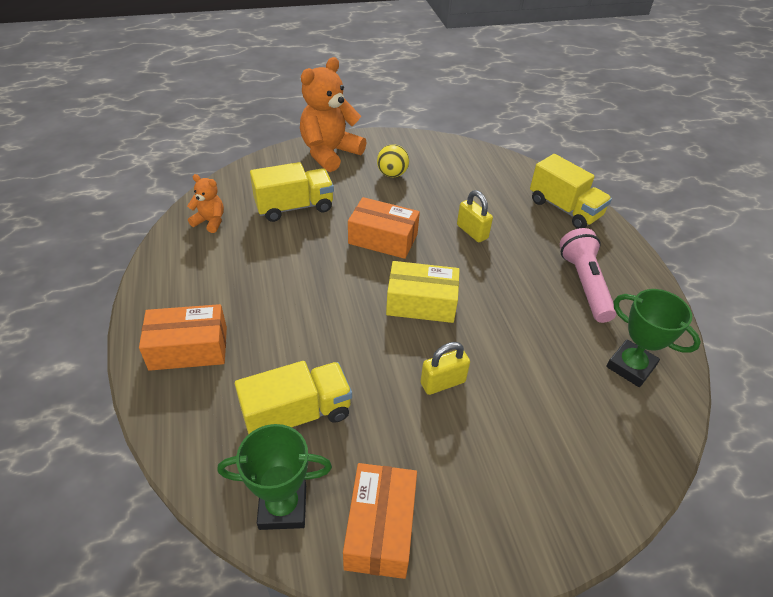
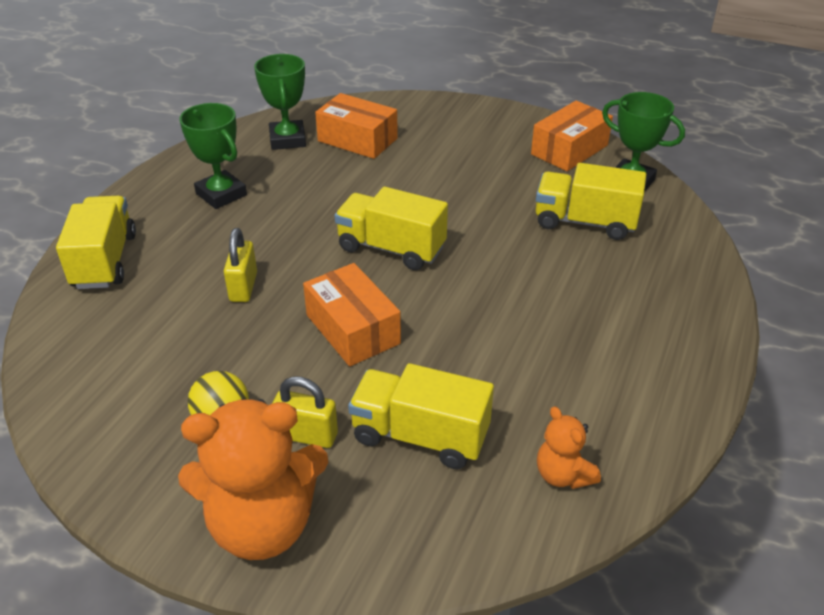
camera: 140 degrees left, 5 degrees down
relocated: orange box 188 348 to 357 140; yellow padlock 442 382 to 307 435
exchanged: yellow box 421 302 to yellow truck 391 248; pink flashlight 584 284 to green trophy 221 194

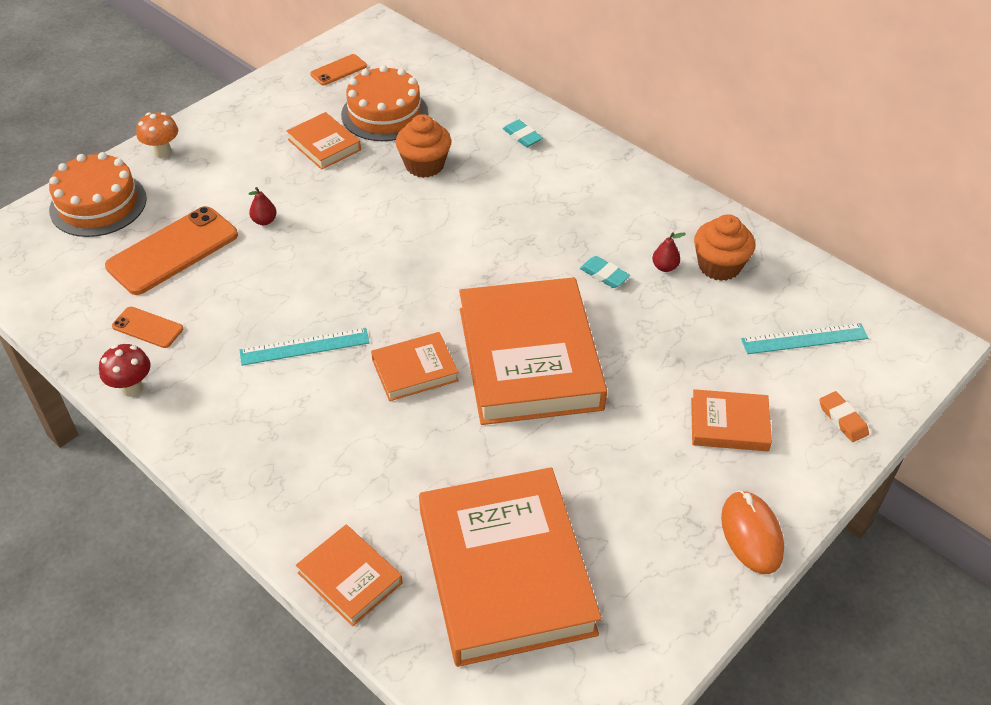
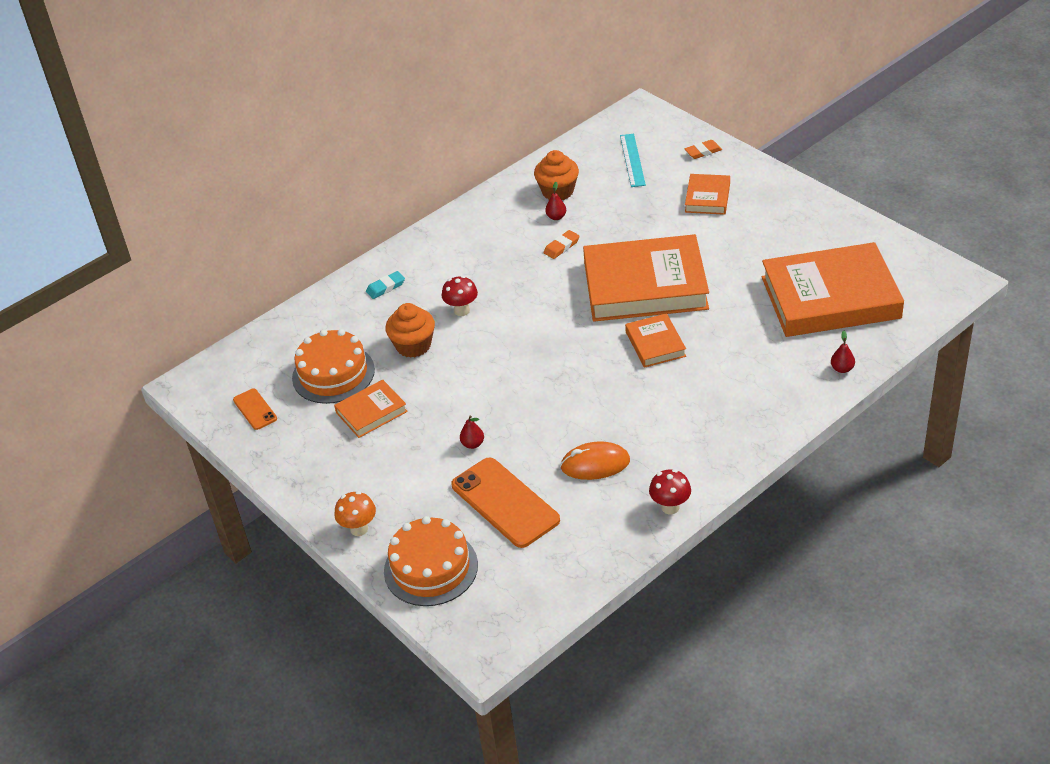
camera: 80 degrees left, 5 degrees down
missing: orange phone 147 327; turquoise ruler 304 346
appeared: red mushroom 462 311
relocated: orange mouse 751 534 to 595 464
exchanged: orange book 350 578 to red pear 842 369
colour: turquoise eraser 604 275 to orange eraser 561 247

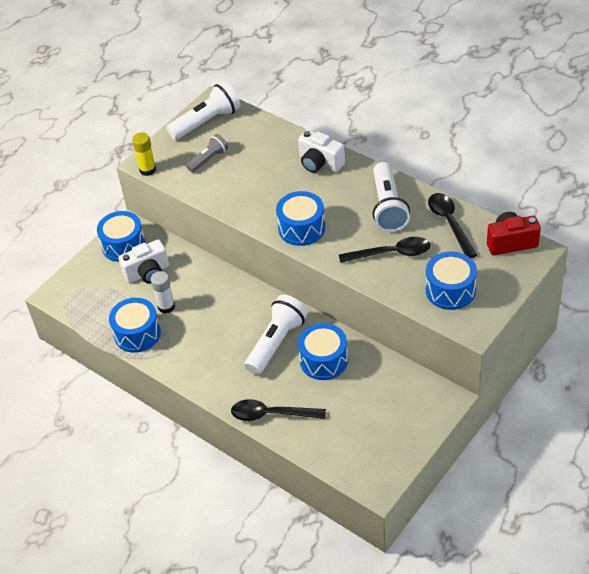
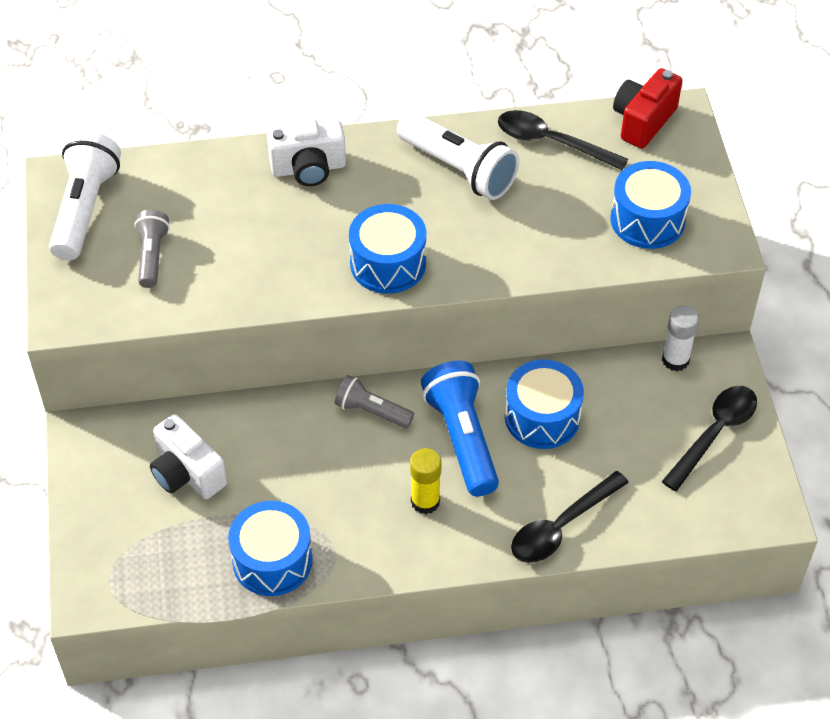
camera: 50 degrees left, 5 degrees up
missing: blue drum 123 245
appeared: grey flashlight 371 411
relocated: yellow glue stick 147 170 to 425 501; white glue stick 166 306 to 675 360; black spoon 391 253 to 714 433
colour: white flashlight 276 342 to blue flashlight 462 438
spun: white camera 148 273 = 187 473 120 degrees clockwise

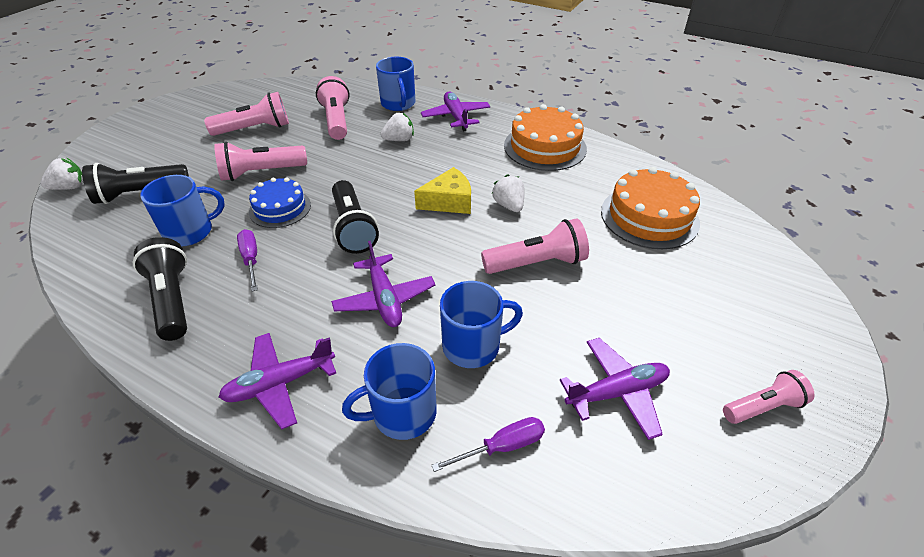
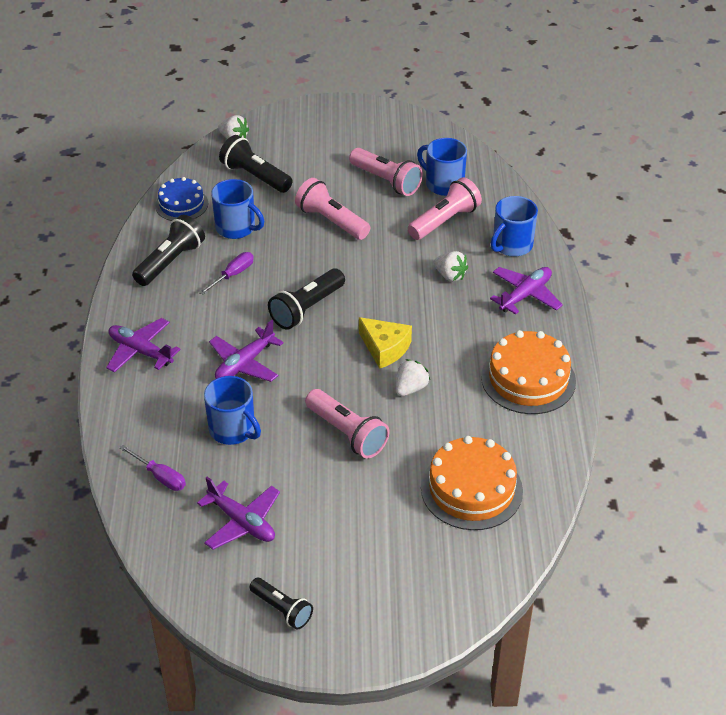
camera: 60 degrees right, 0 degrees up
relocated: blue cake 280 208 to 181 204; blue mug 402 413 to 443 184
colour: pink flashlight 763 407 to black flashlight 282 609

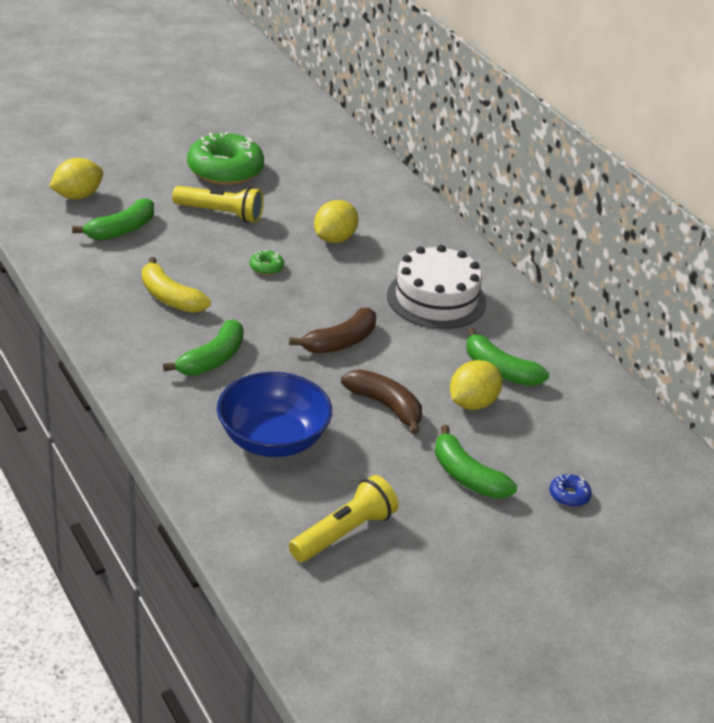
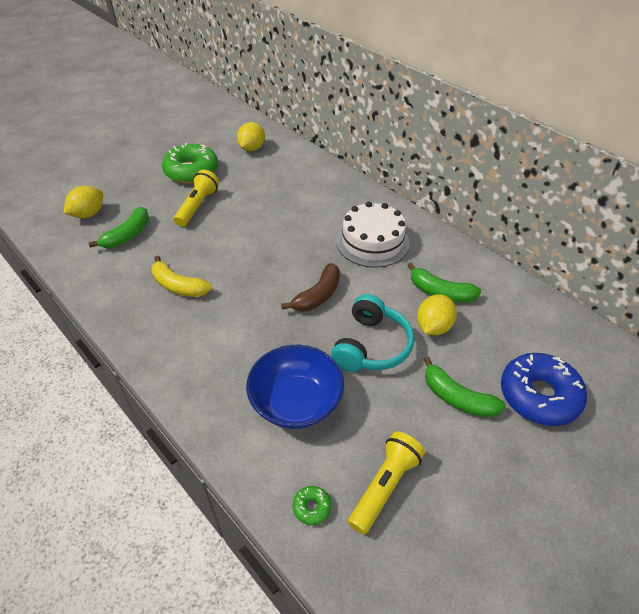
camera: 10 degrees left, 10 degrees up
missing: green banana 212 359
relocated: green donut 266 267 to 312 507; yellow lemon 334 239 to 252 148
exchanged: brown banana 385 406 to turquoise headphones 371 346
spun: yellow flashlight 220 214 = 197 206 75 degrees counterclockwise
size: blue donut 569 495 = 539 395 x2.42

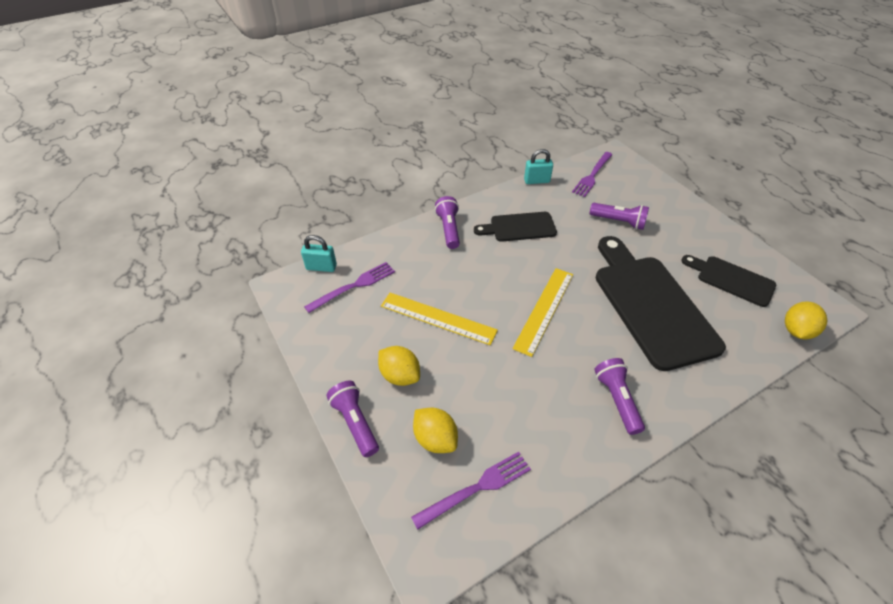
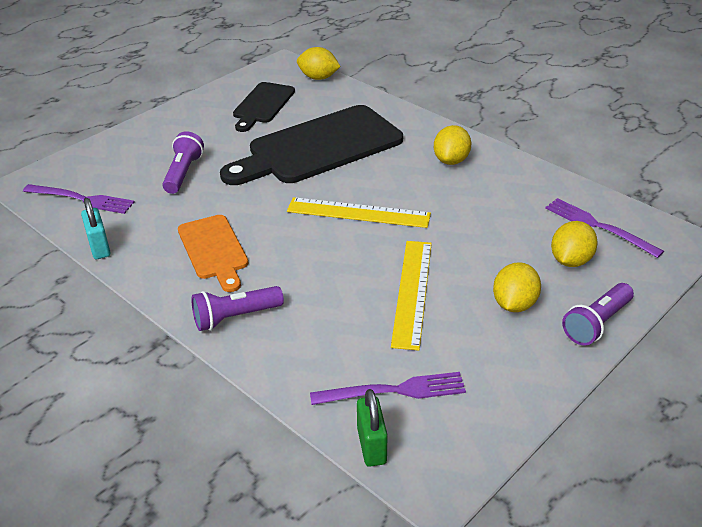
camera: 105 degrees left, 10 degrees down
exchanged: purple flashlight 617 400 to yellow lemon 451 160
colour: turquoise padlock 321 267 to green padlock 371 446; black cutting board 519 227 to orange cutting board 214 250
spun: purple fork 354 286 = 394 391 135 degrees clockwise

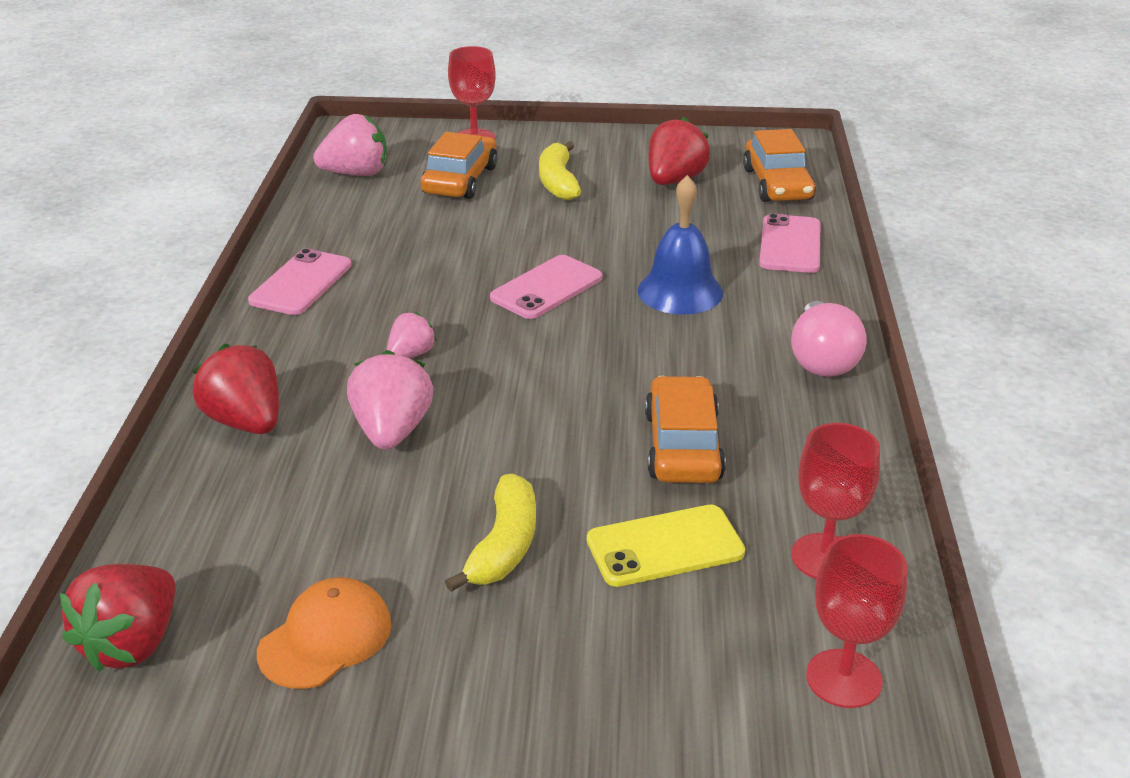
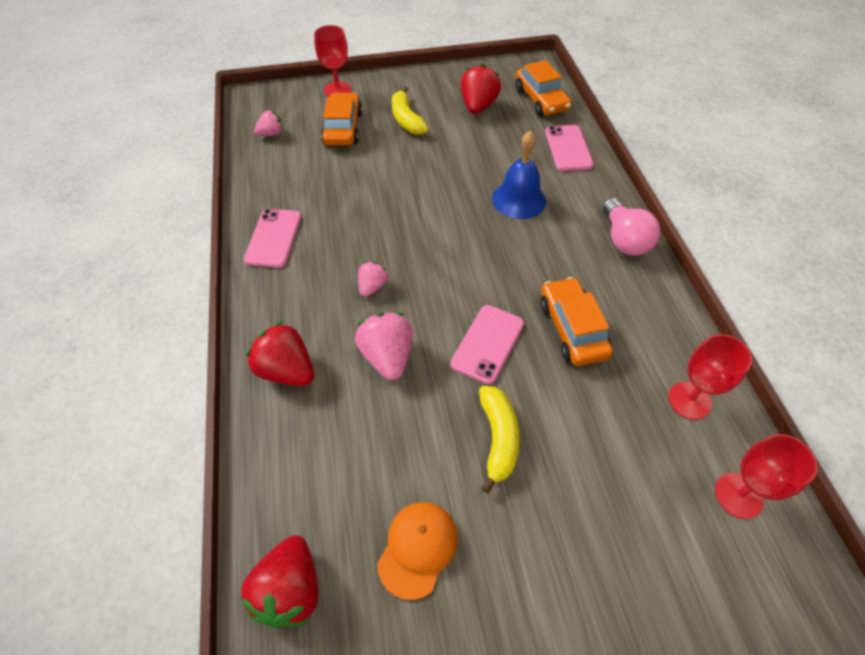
camera: 15 degrees left, 20 degrees up
missing: yellow phone 665 547
relocated: pink phone 547 288 to 488 344
size: pink strawberry 356 174 = 271 134 x0.58

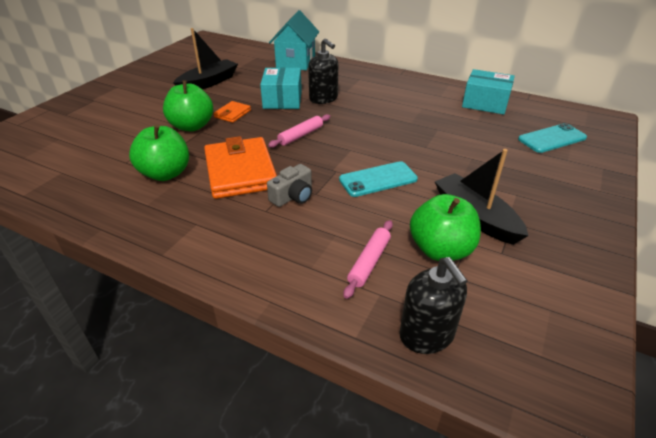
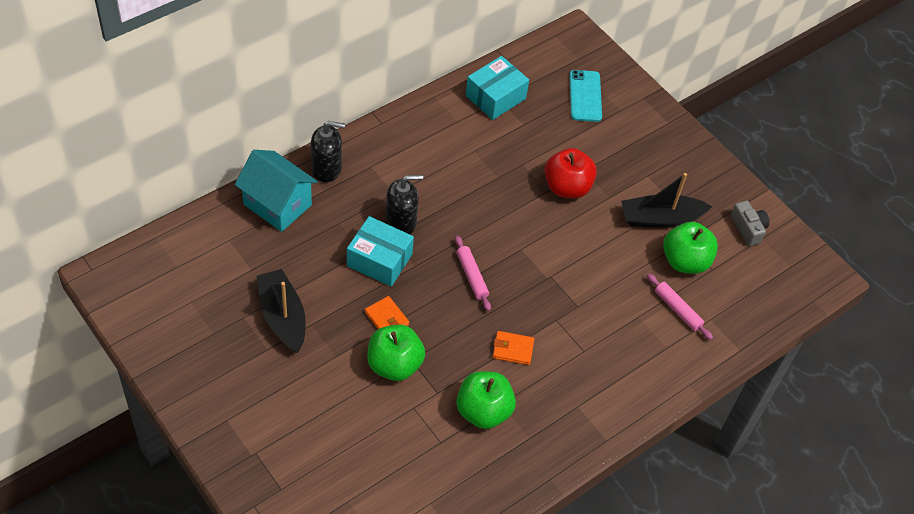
camera: 70 degrees left, 15 degrees up
missing: turquoise phone 378 179
appeared: red apple 567 187
relocated: grey camera 293 196 to 748 228; black soap dispenser 426 335 to 327 169
size: orange wallet 240 171 = 513 349 x0.46

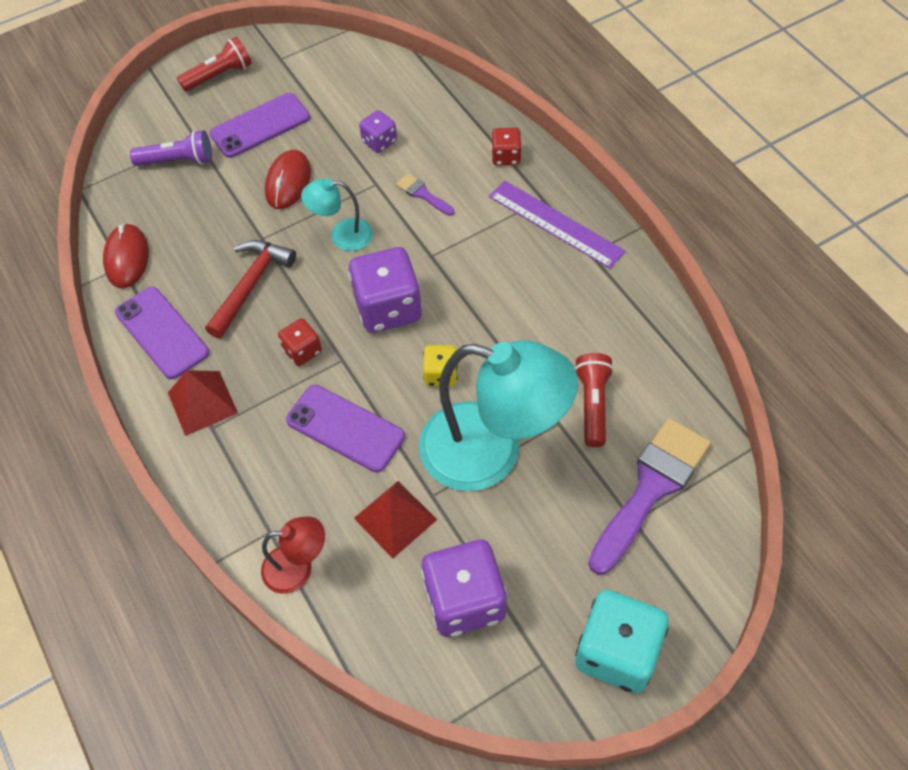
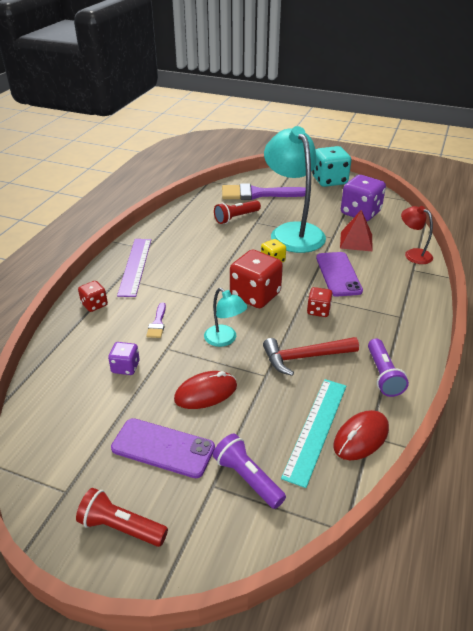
camera: 130 degrees left, 20 degrees down
missing: red pyramid 202 402
appeared: turquoise ruler 316 429
exchanged: purple phone 162 332 to purple flashlight 383 375
colour: purple dice 388 308 to red dice 255 295

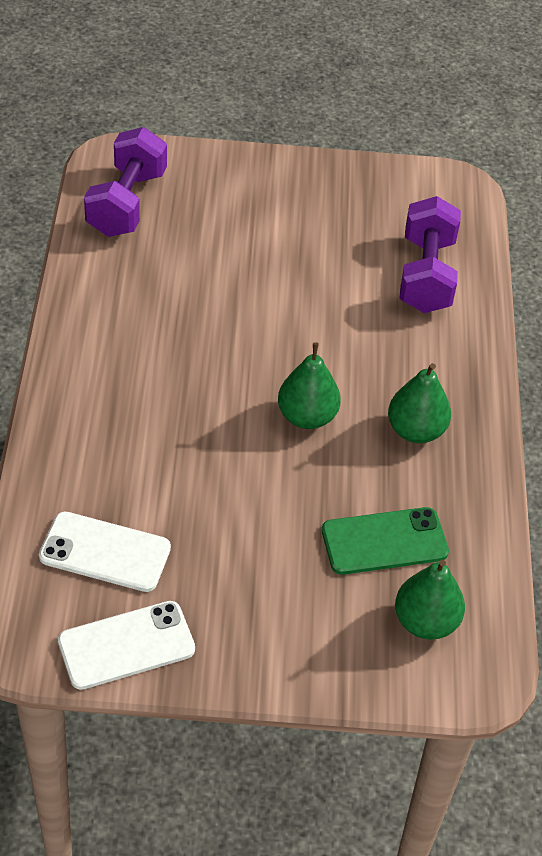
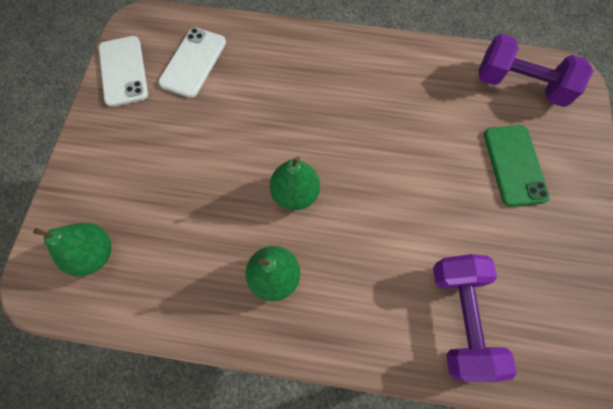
camera: 100 degrees right, 20 degrees up
relocated: green phone 384 541 to 514 165
spun: purple dumbbell 426 275 = 460 317 75 degrees clockwise

